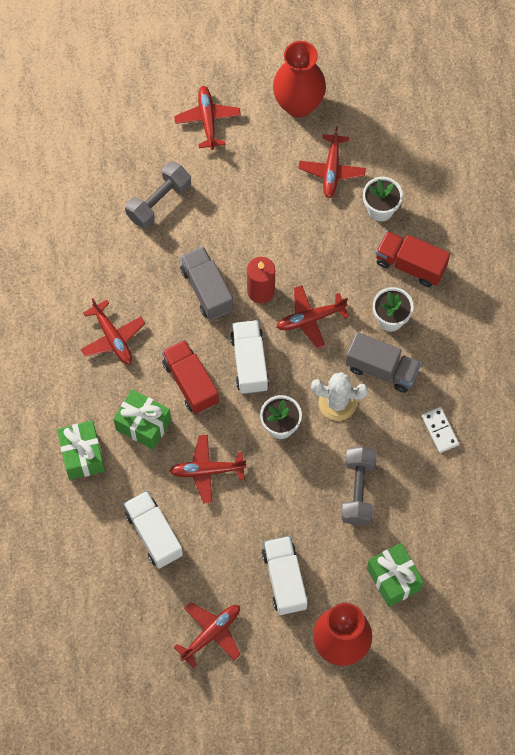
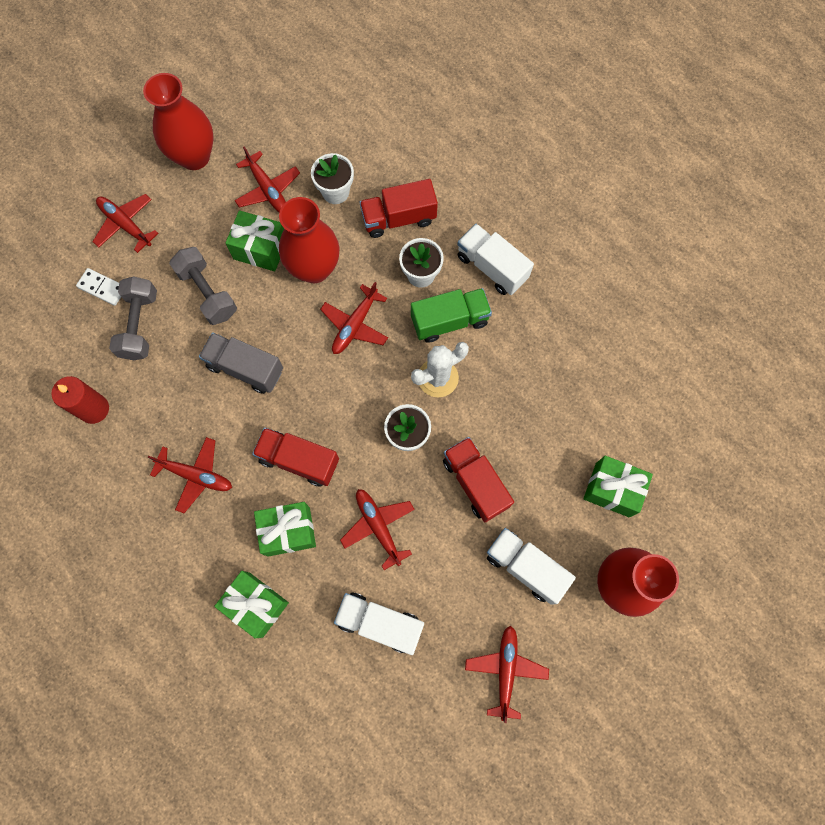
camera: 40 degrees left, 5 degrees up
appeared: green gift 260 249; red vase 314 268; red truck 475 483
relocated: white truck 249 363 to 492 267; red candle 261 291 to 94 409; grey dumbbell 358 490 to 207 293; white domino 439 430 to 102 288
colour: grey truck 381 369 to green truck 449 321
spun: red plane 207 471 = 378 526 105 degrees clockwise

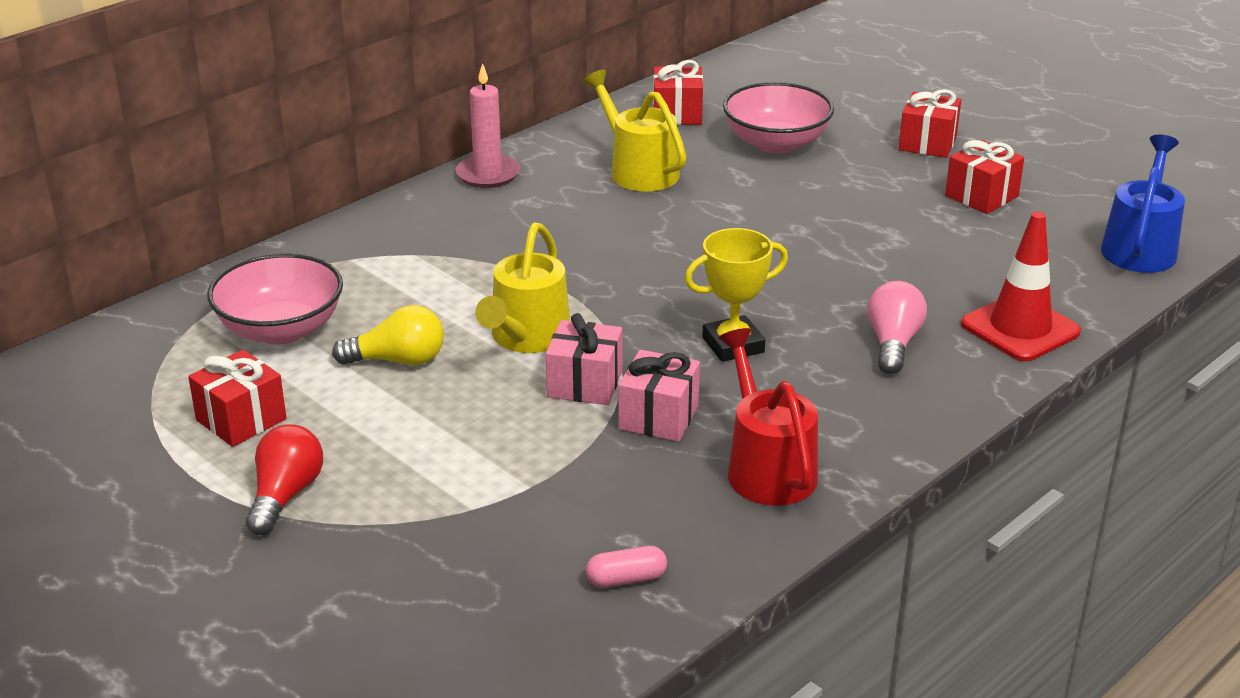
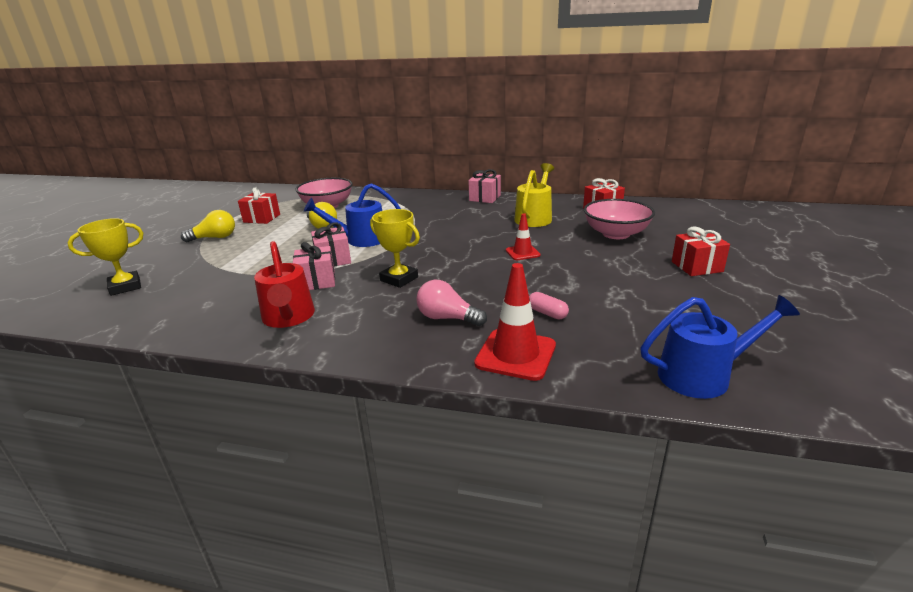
camera: 60 degrees right, 5 degrees down
missing: red gift 981 196
appeared: yellow trophy 125 287; red traffic cone 522 253
relocated: pink capsule 626 579 to 547 313
exchanged: pink candle 488 174 to pink gift 485 198
colour: red light bulb 285 495 to yellow light bulb 215 238; yellow watering can 526 338 to blue watering can 360 240
spun: red watering can 766 467 = 288 318 120 degrees clockwise; pink light bulb 893 343 = 447 318 135 degrees counterclockwise

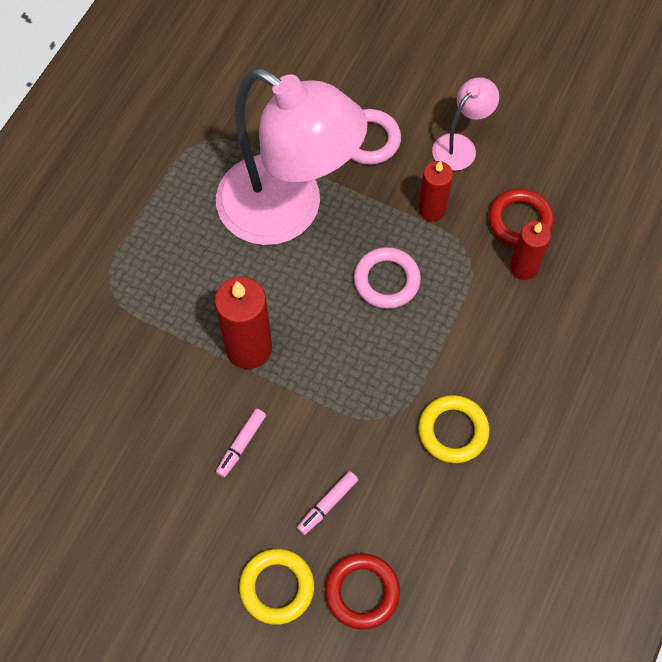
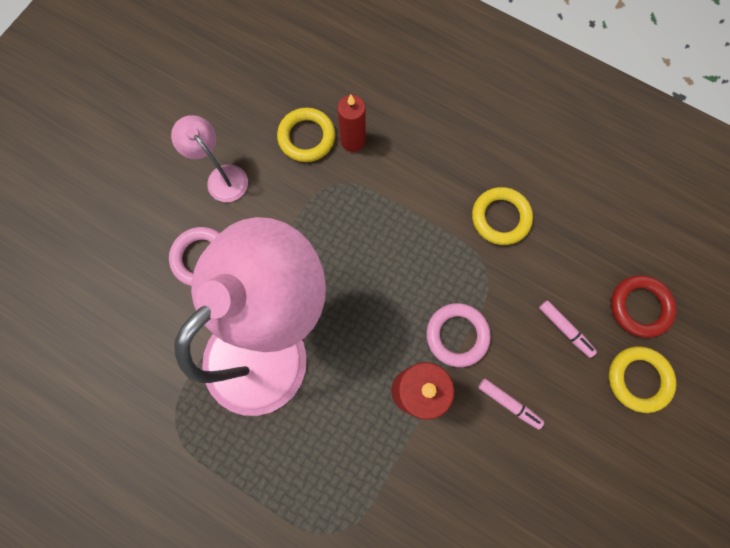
camera: 85 degrees left, 10 degrees up
missing: red candle 432 209
relocated: pink ring 386 280 to 457 335
colour: red ring 520 221 to yellow ring 306 137

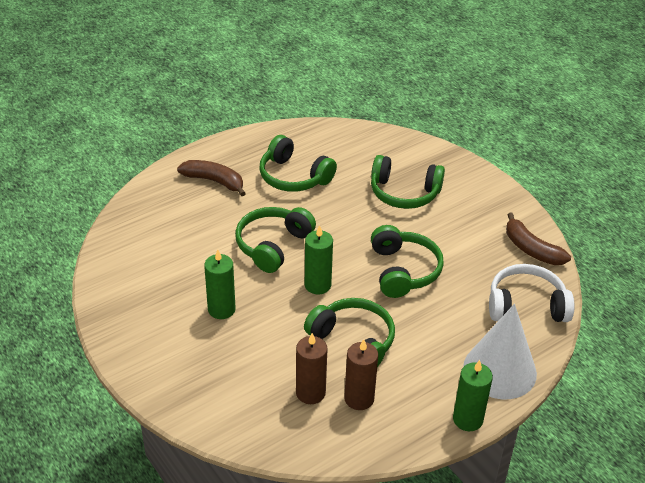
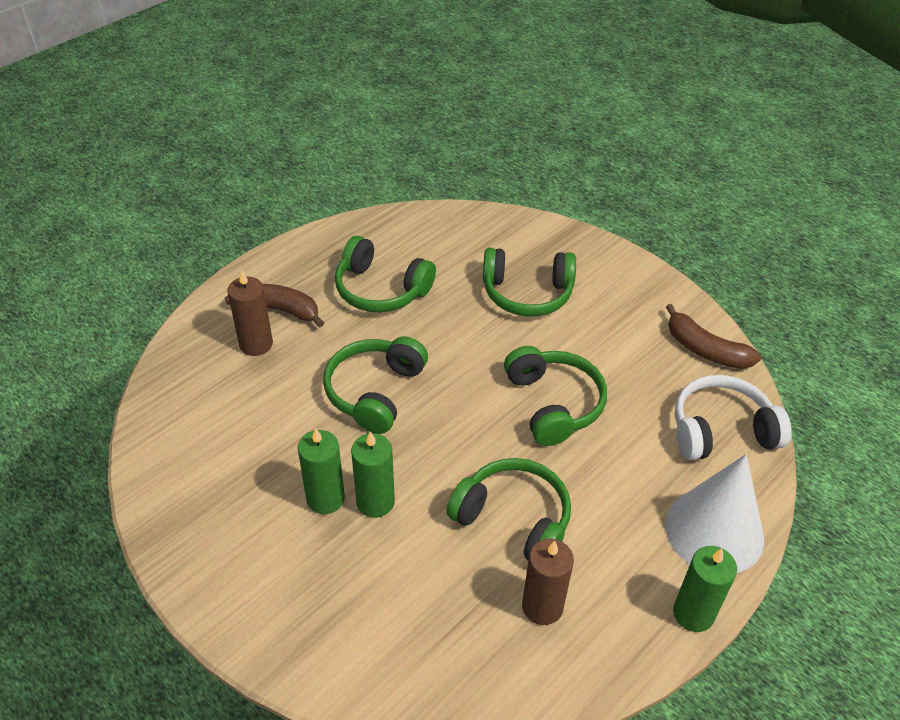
camera: 10 degrees left, 5 degrees up
relocated: brown candle 310 393 to 256 344; green candle 317 285 to 375 502

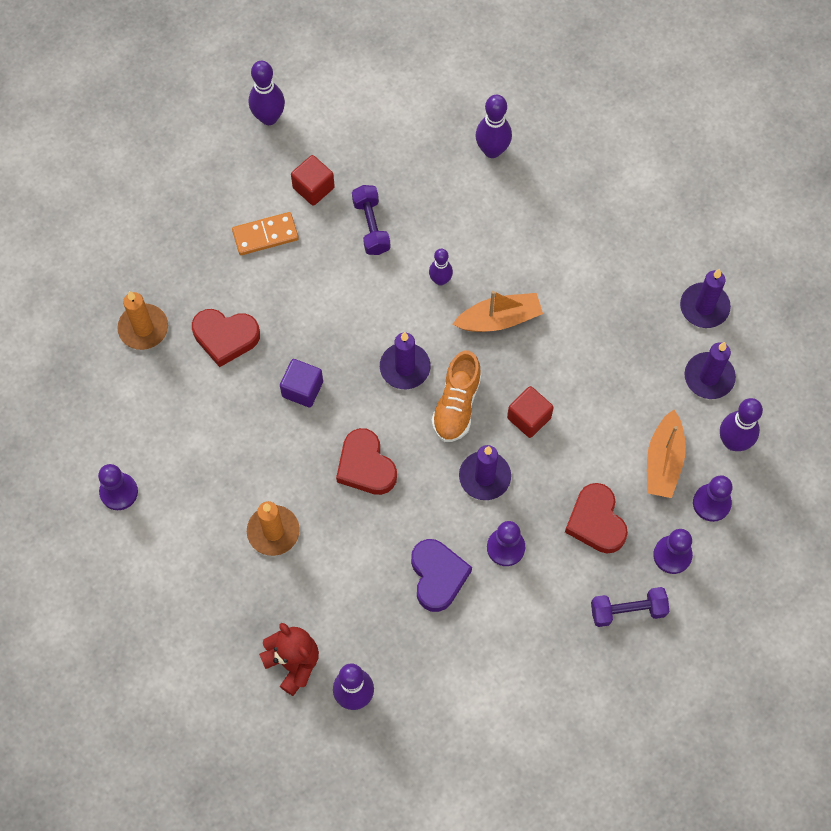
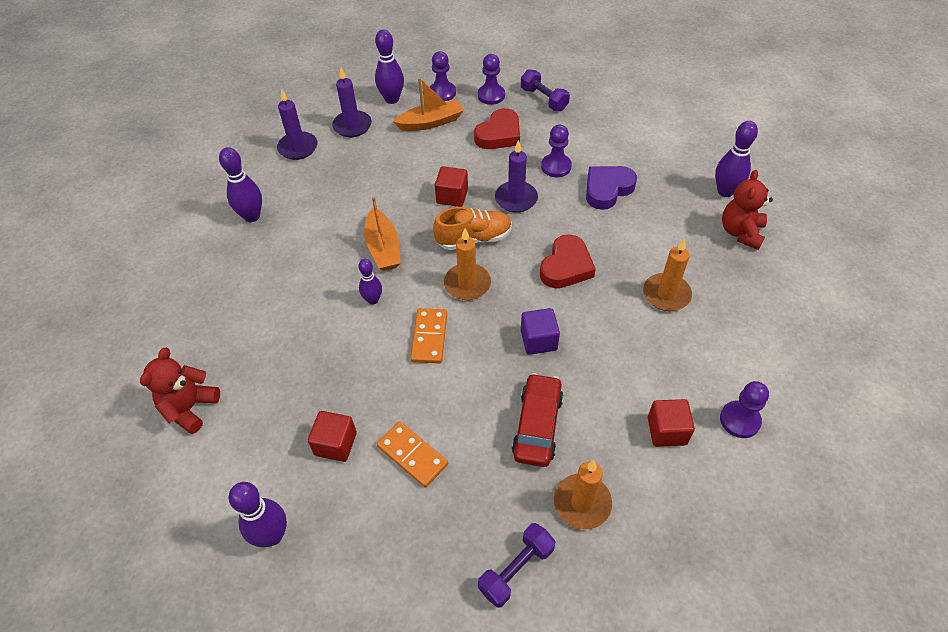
camera: 120 degrees left, 15 degrees down
appeared: red teddy bear 190 408; orange domino 429 337; red cube 666 431
relocated: purple dumbbell 371 226 to 516 569; purple bowling pin 492 150 to 252 216
exchanged: red heart 225 337 to red car 537 425
colour: purple candle 405 367 to orange candle 467 284
spun: orange boat 499 319 = 383 248 150 degrees counterclockwise

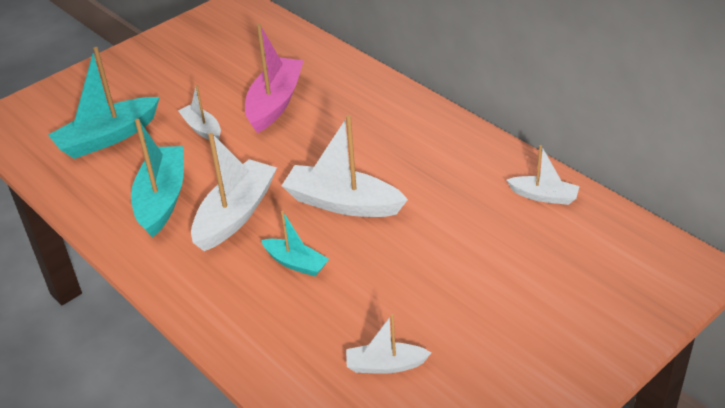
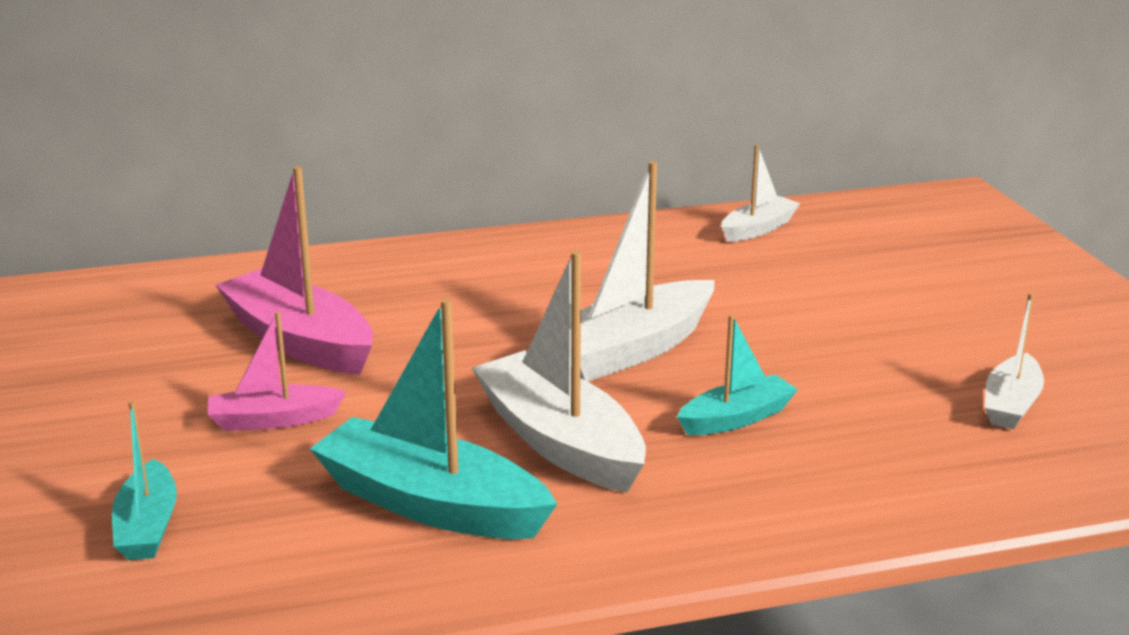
camera: 65 degrees left, 15 degrees down
colour: white boat 202 129 to pink boat 273 420
size: turquoise boat 107 138 = 147 526 x0.56

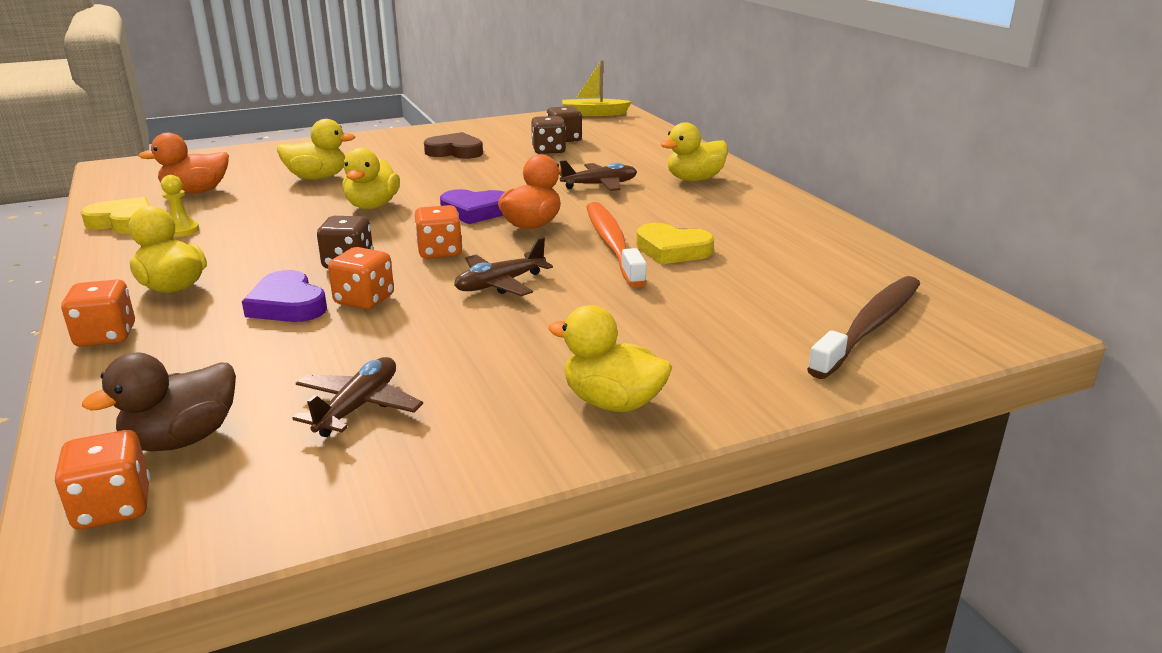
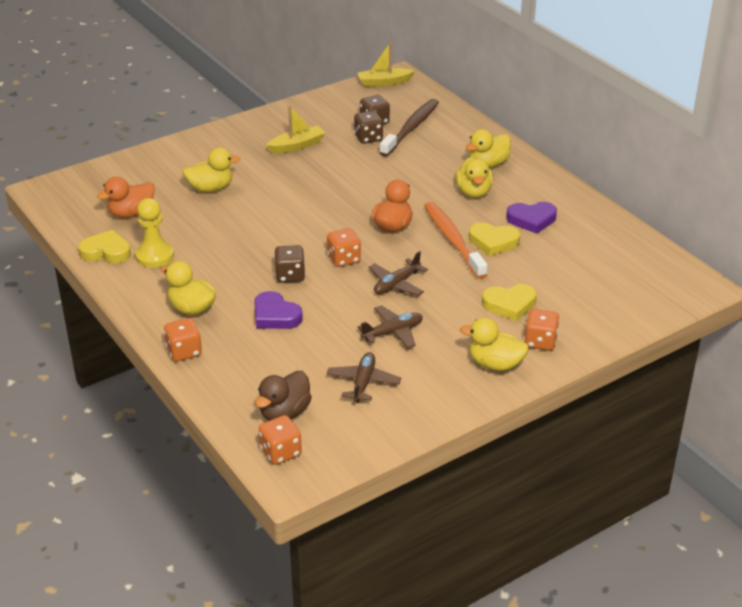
camera: 10 degrees left, 10 degrees up
appeared: yellow heart 509 304
relocated: orange dice 364 300 to 540 342; yellow duck 372 206 to 473 192; purple heart 475 211 to 531 220; brown plane 599 185 to 393 332; brown toothbrush 869 326 to 411 128
exchanged: brown heart 455 151 to yellow boat 297 146
size: yellow pawn 181 230 = 154 256 x1.67

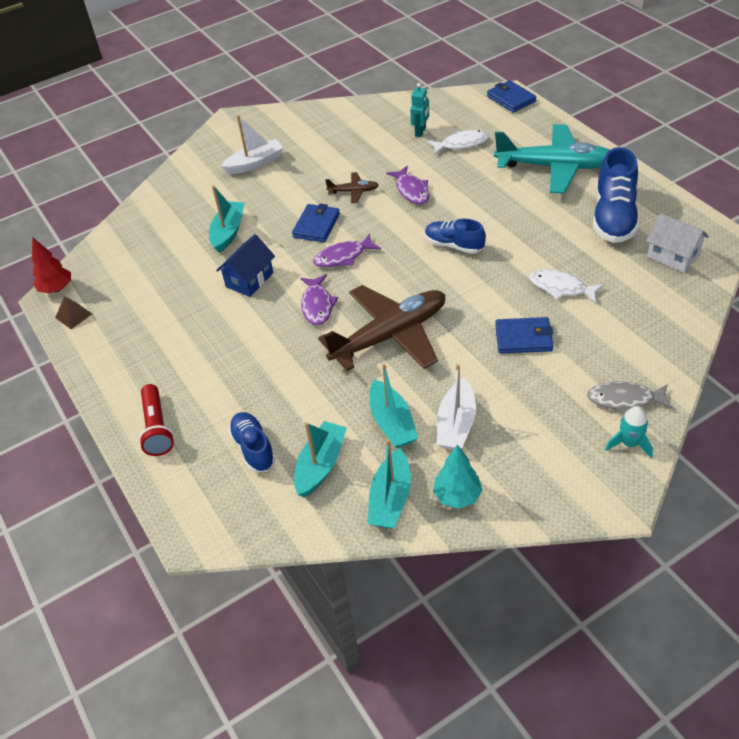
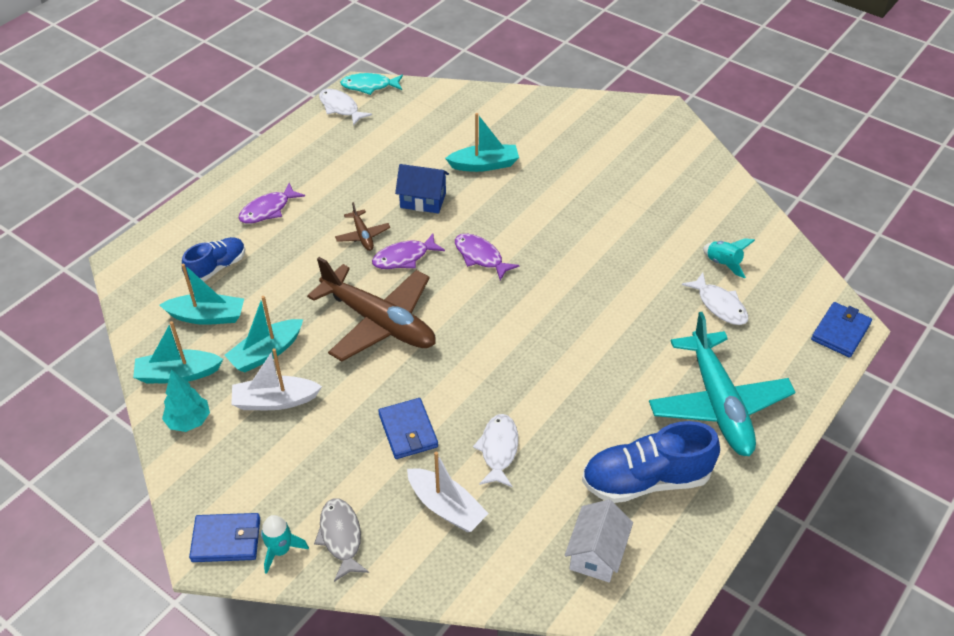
camera: 65 degrees right, 0 degrees up
missing: red flashlight 157 428; blue shoe 454 245
relocated: white boat 255 164 to 446 507; blue wallet 316 225 to 226 540; brown plane 353 191 to 363 235; purple fish 411 190 to 268 210
exchanged: red tree 56 289 to turquoise fish 369 86; brown pyramid 73 315 to white fish 340 108; turquoise robot 420 132 to turquoise rocket 723 263

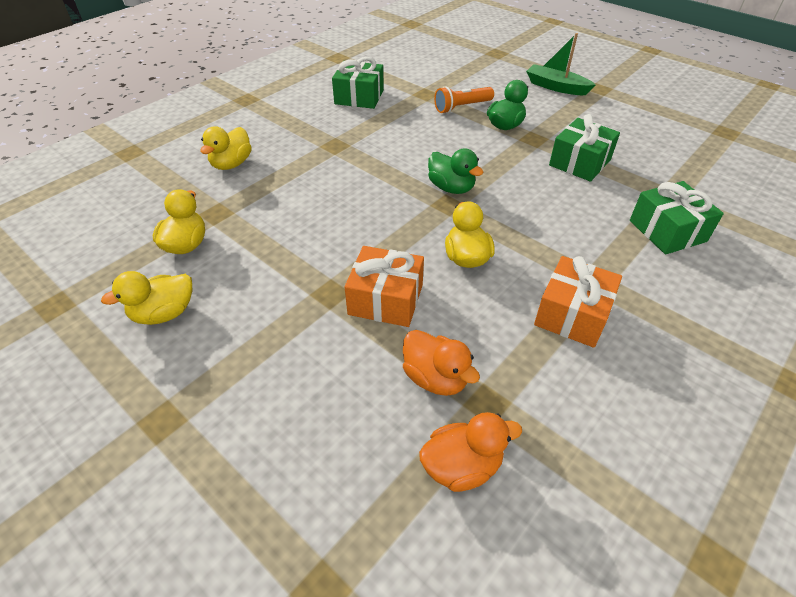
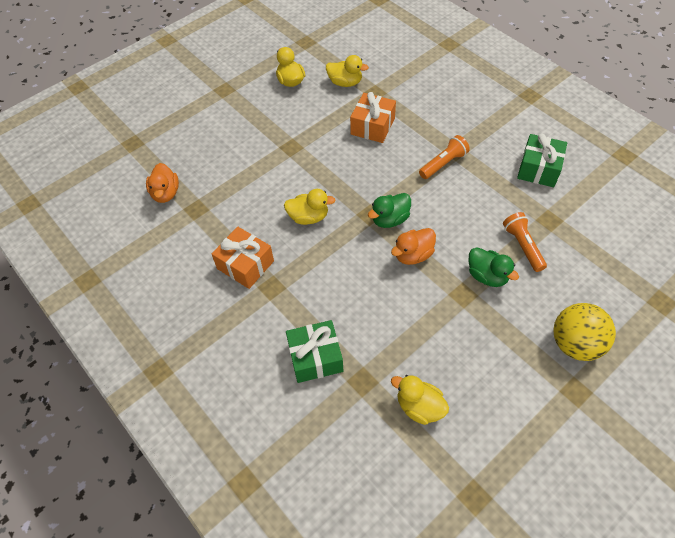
camera: 100 degrees right, 10 degrees up
missing: green gift 579 162
appeared: orange flashlight 443 164
relocated: yellow duck 231 164 to 419 407; orange gift 385 299 to 372 126; orange duck 435 378 to 413 255
exchanged: green boat 556 87 to yellow ball 575 344

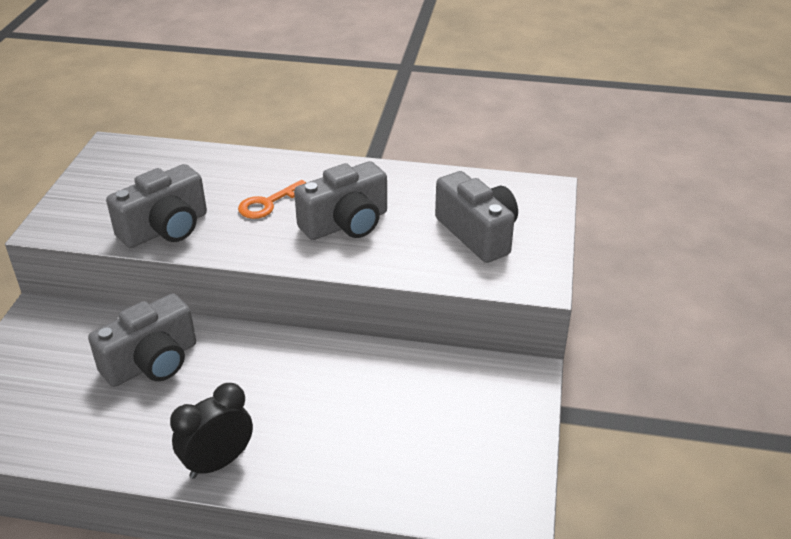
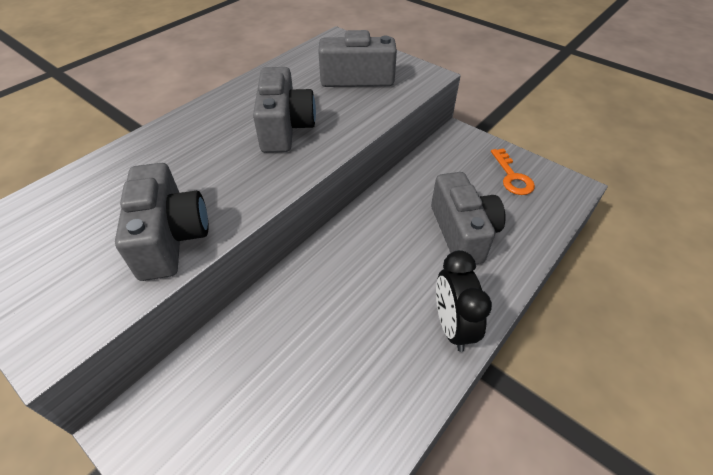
camera: 60 degrees left, 10 degrees up
relocated: grey camera 152 362 to 462 232; orange key 268 203 to 512 177

